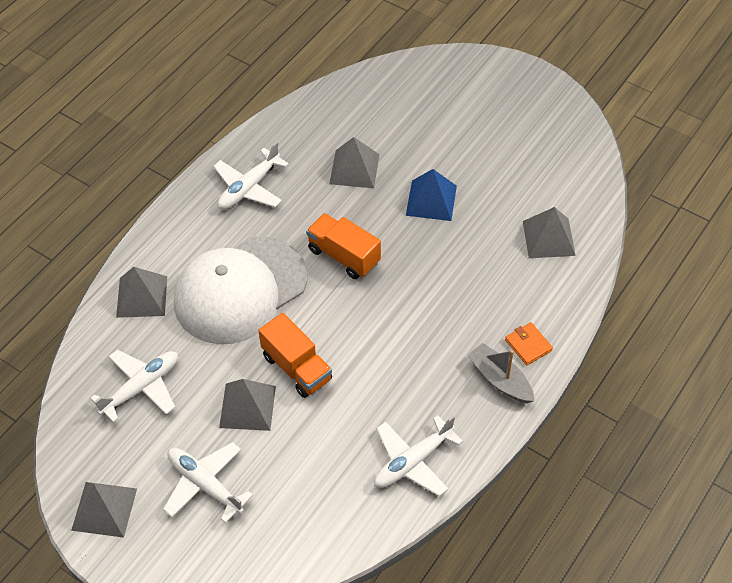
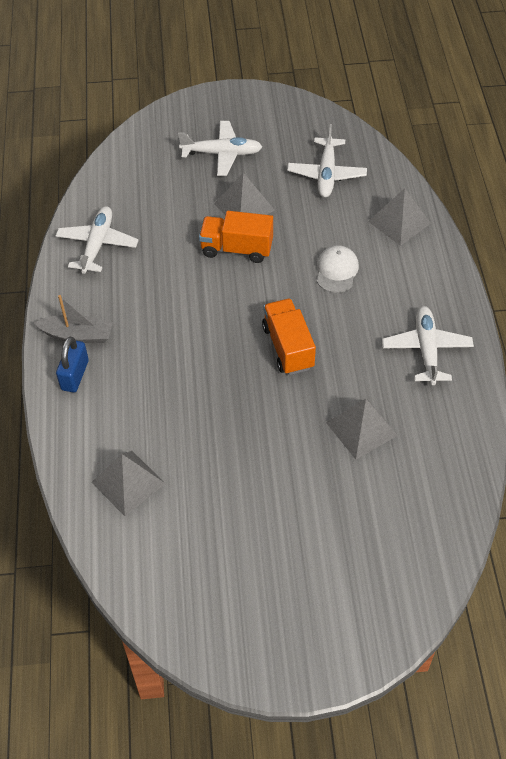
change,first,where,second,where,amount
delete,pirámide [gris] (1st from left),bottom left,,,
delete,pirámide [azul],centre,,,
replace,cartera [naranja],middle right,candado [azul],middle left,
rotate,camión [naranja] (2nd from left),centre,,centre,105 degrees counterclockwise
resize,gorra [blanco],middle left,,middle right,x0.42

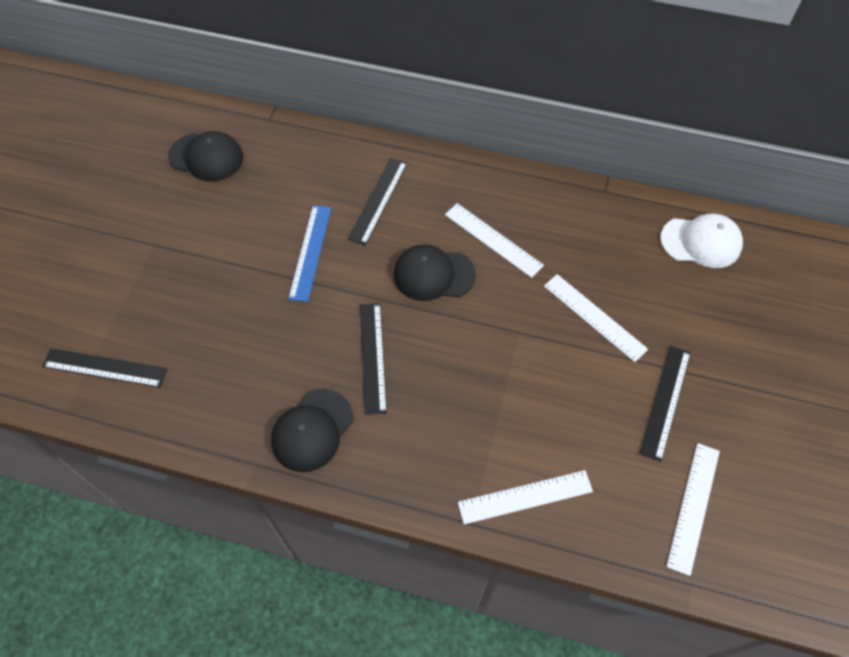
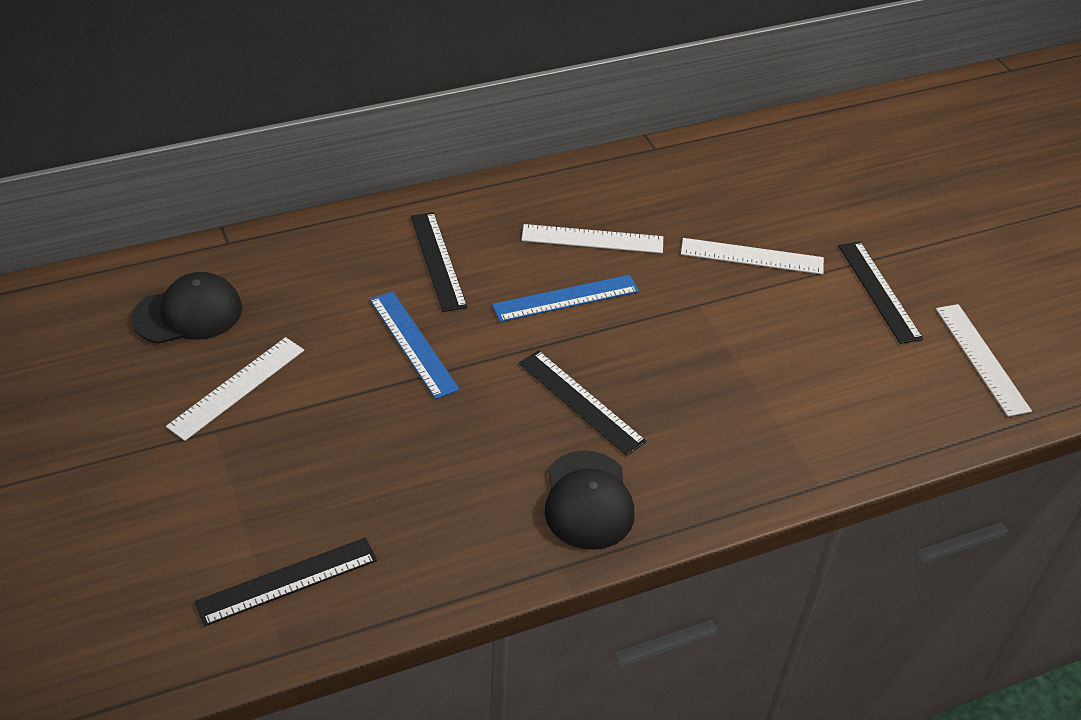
change,first,where,second,where,amount
delete,gorra [blanco],middle right,,,
move,regla [blanco] (2nd from left in the first image),bottom centre,regla [blanco] (1st from left),middle left,
replace,gorra [negro] (3rd from left),centre,regla [azul] (2nd from left),centre,

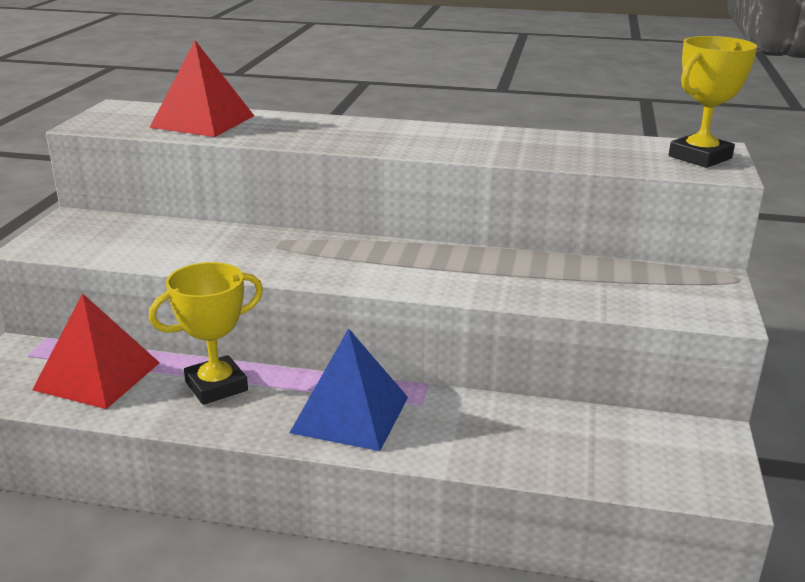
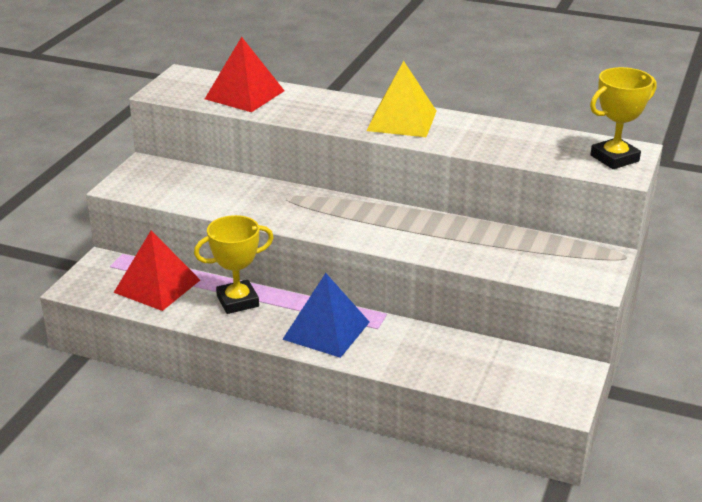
change,first,where,second,where,amount
insert,,,pirámide [amarillo],top centre,

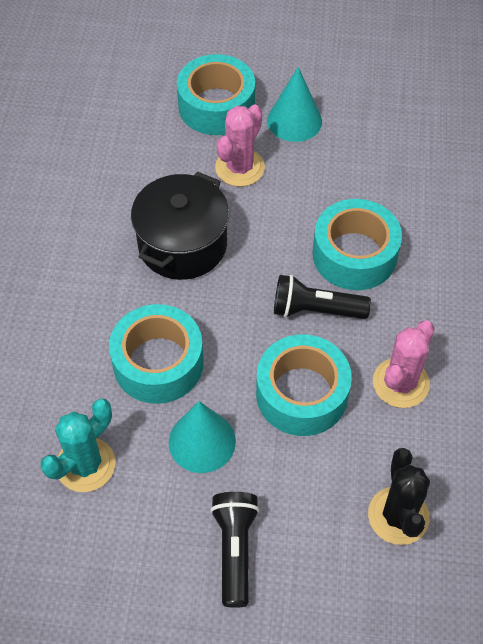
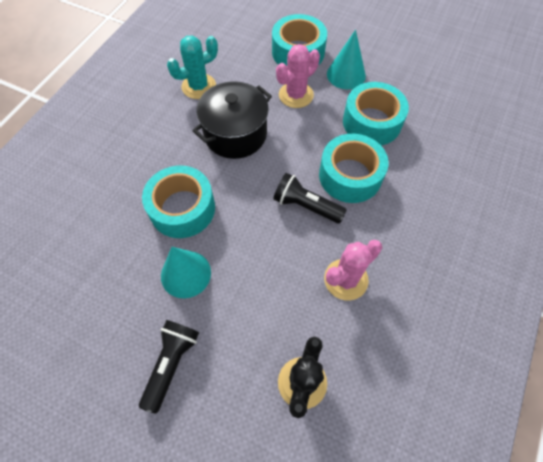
change,first,where,second,where,amount
move,cactus [turquesa],bottom left,,top centre,
move,cinta adhesiva [turquesa] (3rd from left in the first image),centre,cinta adhesiva [turquesa] (4th from left),top right,

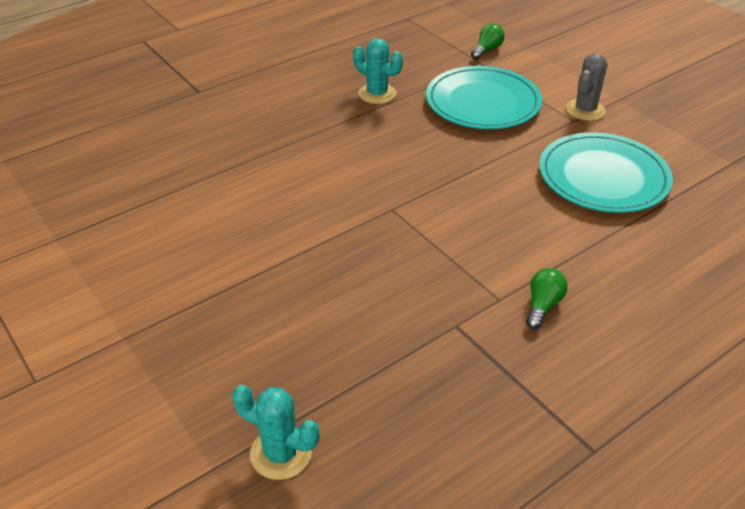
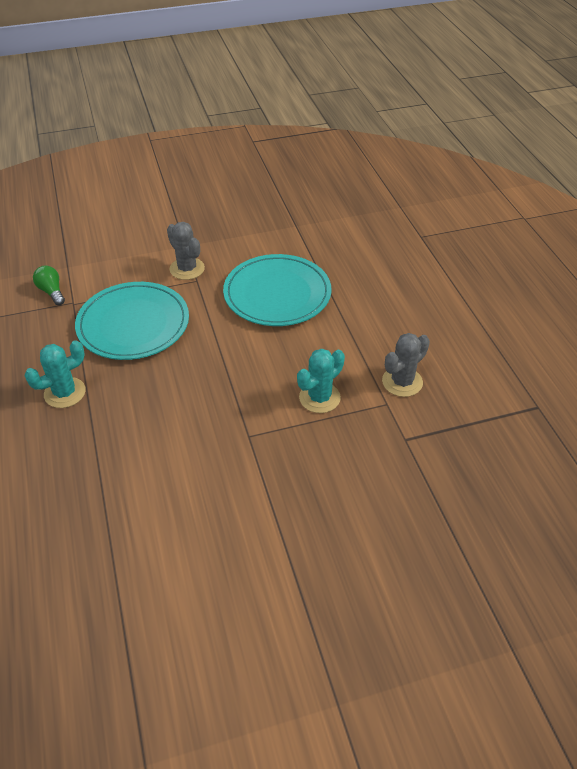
change,first,where,second,where,amount
move,cactus [turquesa] (1st from left in the first image),bottom centre,cactus [turquesa] (2nd from left),centre,
replace,bombilla [verde] (2nd from left),middle right,cactus [gris] (2nd from left),middle right,

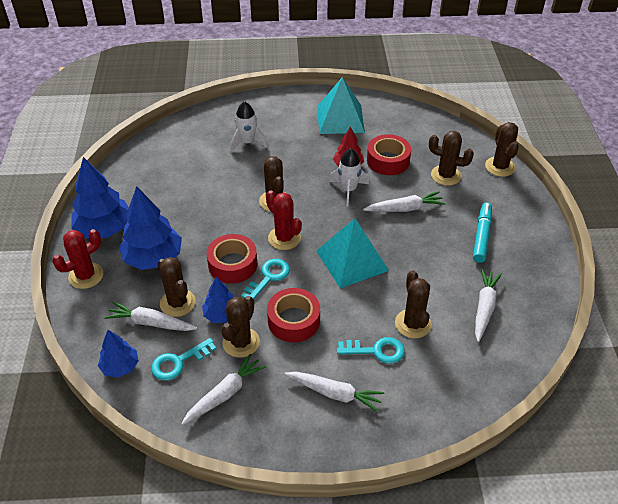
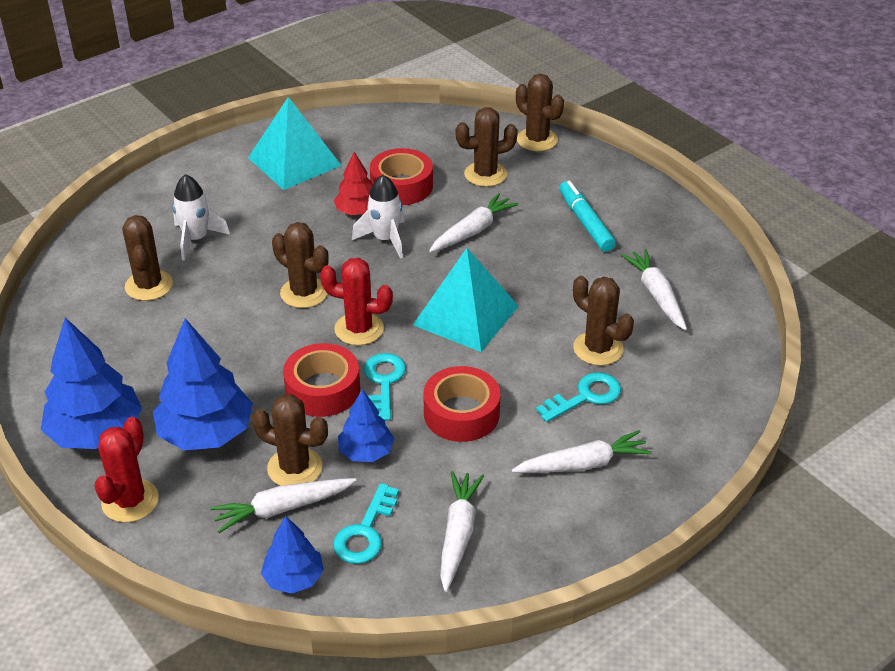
change,first,where,second,where,amount
move,cactus [marrón] (2nd from left in the first image),centre,cactus [marrón] (1st from left),middle left,

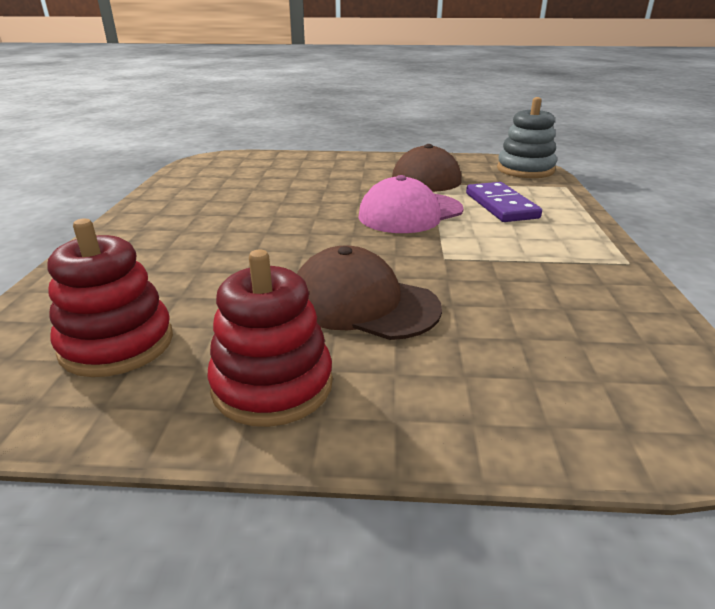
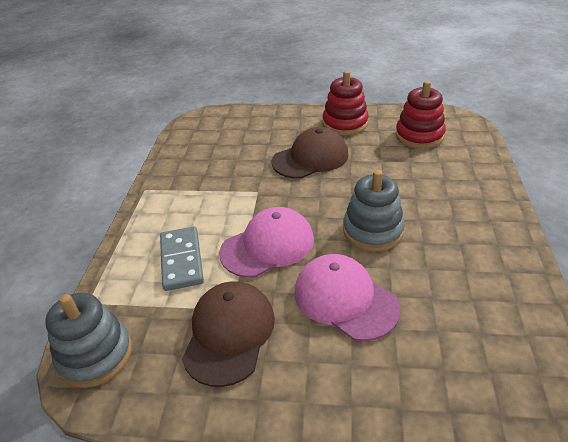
change,first,where,second,where,amount
insert,,,gorra [rosa] (2nd from left),bottom centre,
insert,,,juguete apilable [gris] (2nd from left),centre,
recolor,ficha de dominó [morado],top right,ficha de dominó [gris],middle left,
rotate,gorra [marrón] (1st from left in the first image),centre,gorra [marrón] (2nd from left),centre,60 degrees counterclockwise

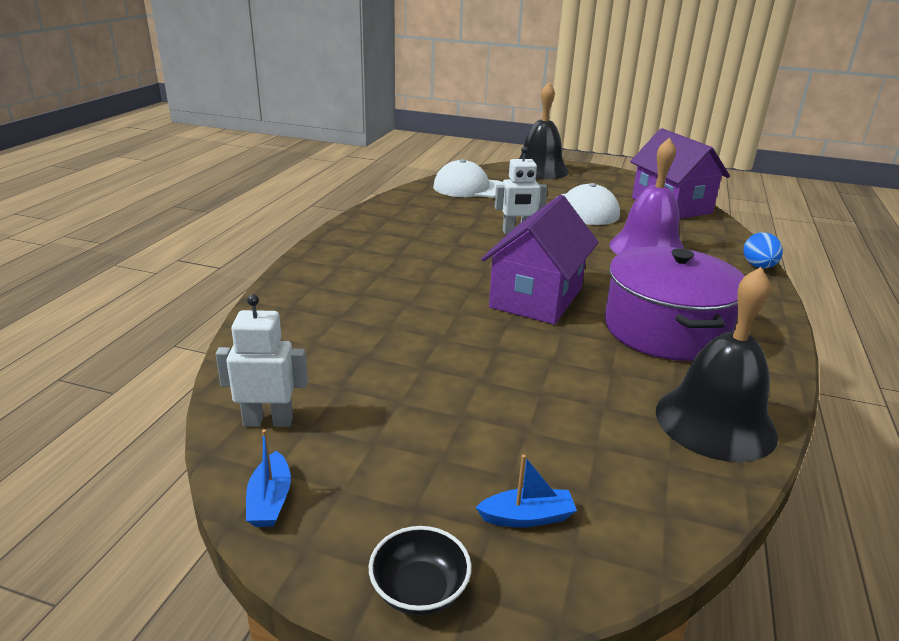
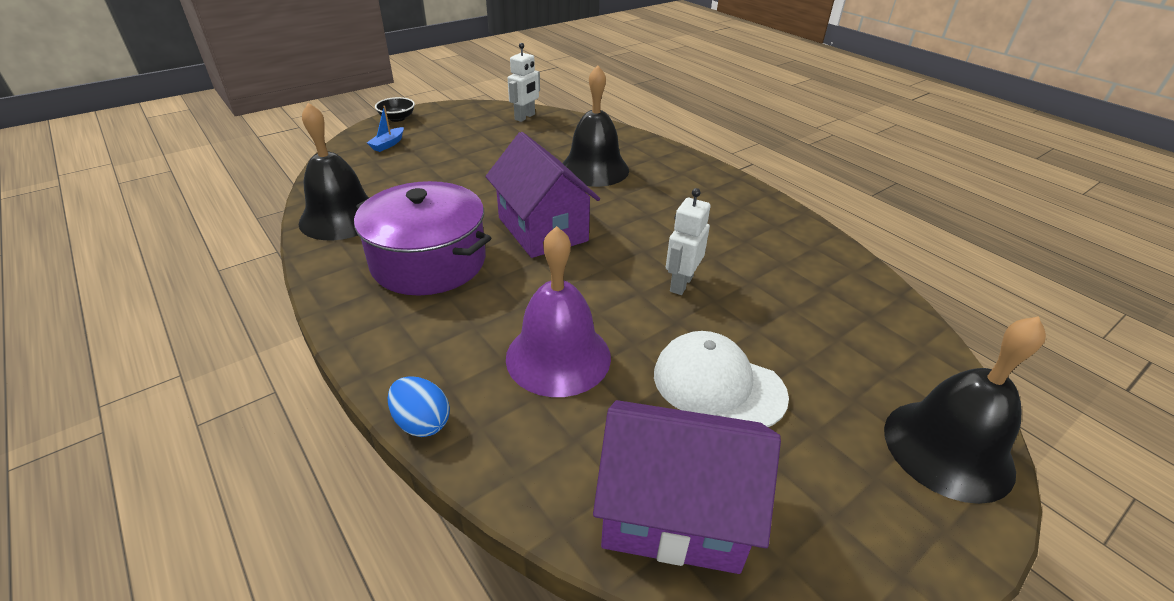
change,first,where,second,where,amount
delete,barco [azul] (1st from left),bottom left,,,
delete,gorra [blanco] (1st from left),top centre,,,
insert,,,campana [negro] (2nd from left),top centre,

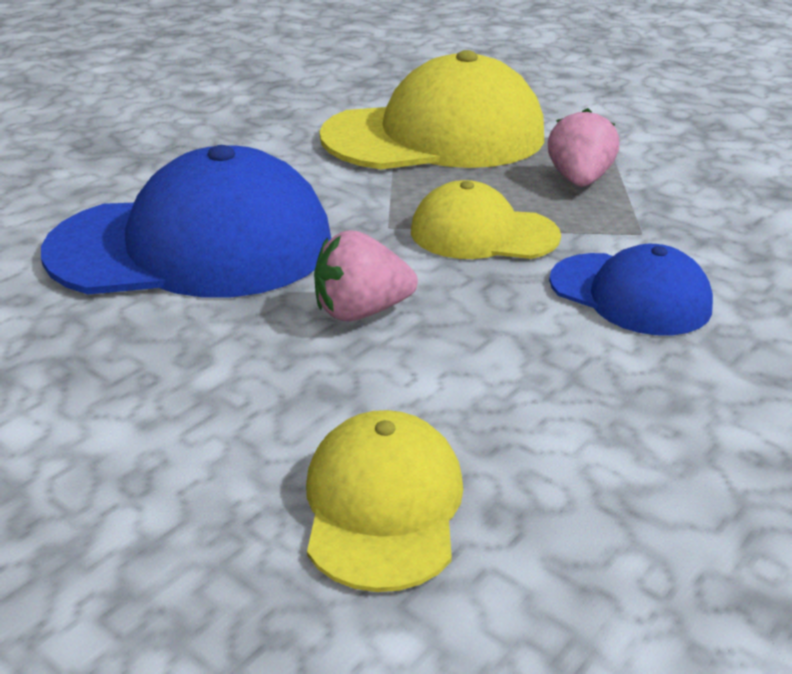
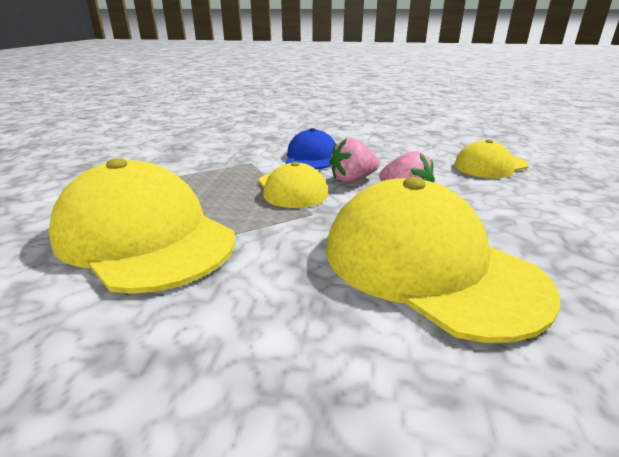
change,first,where,second,where,amount
move,fresa [rosa] (2nd from left in the first image),top right,fresa [rosa] (1st from left),centre,
recolor,gorra [azul] (1st from left),top left,gorra [amarillo] (3rd from left),middle right,

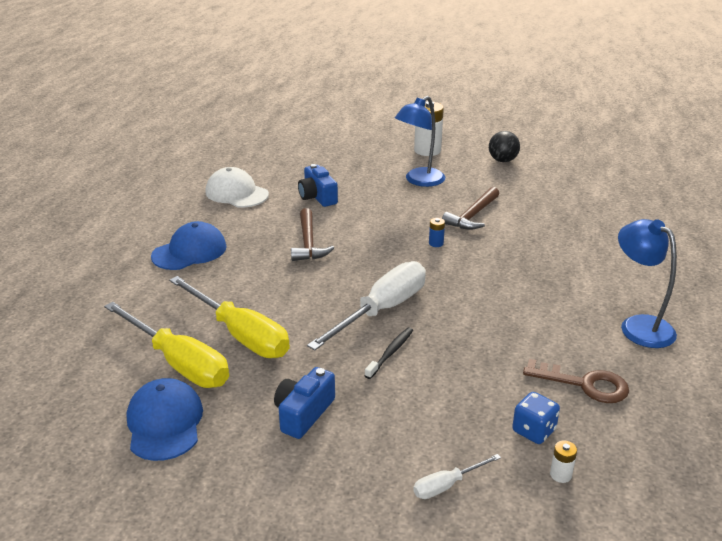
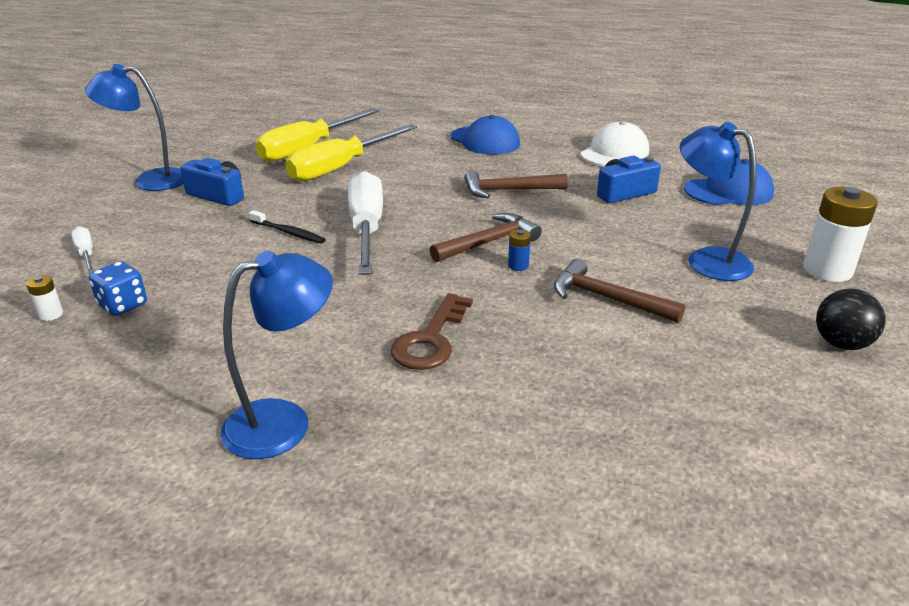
change,first,where,second,where,amount
insert,,,lámpara [azul] (1st from left),top left,
insert,,,martillo [marrón] (1st from left),centre,
move,gorra [azul] (1st from left in the first image),bottom left,gorra [azul] (2nd from left),top right,
move,llave [marrón],bottom right,,centre,
rotate,destornillador [blanco] (1st from left in the first image),centre,destornillador [blanco] (2nd from left),centre,135 degrees counterclockwise

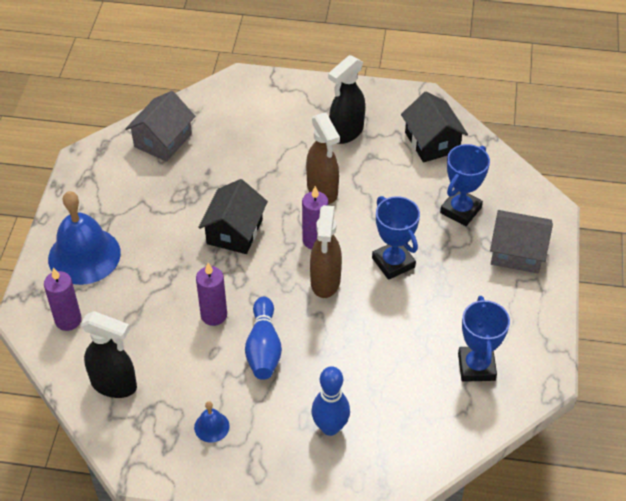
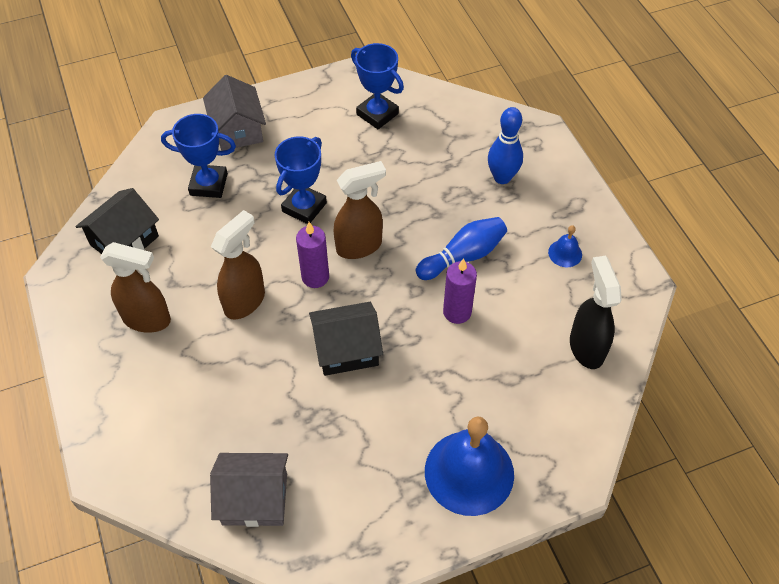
change,first,where,second,where,amount
delete,vela [morado] (1st from left),middle left,,,
recolor,pulverizador [negro] (2nd from left),top centre,pulverizador [marrón] (1st from left),middle left,
rotate,trofeo [azul] (3rd from left),bottom right,,top centre,75 degrees clockwise

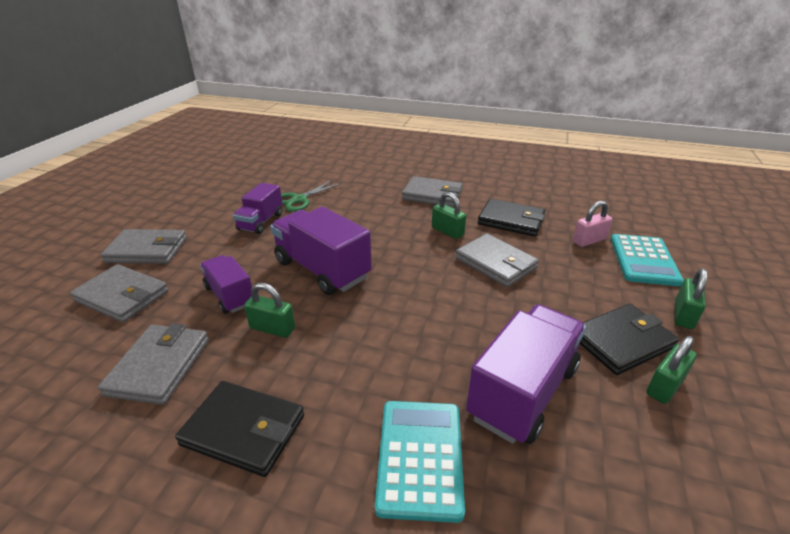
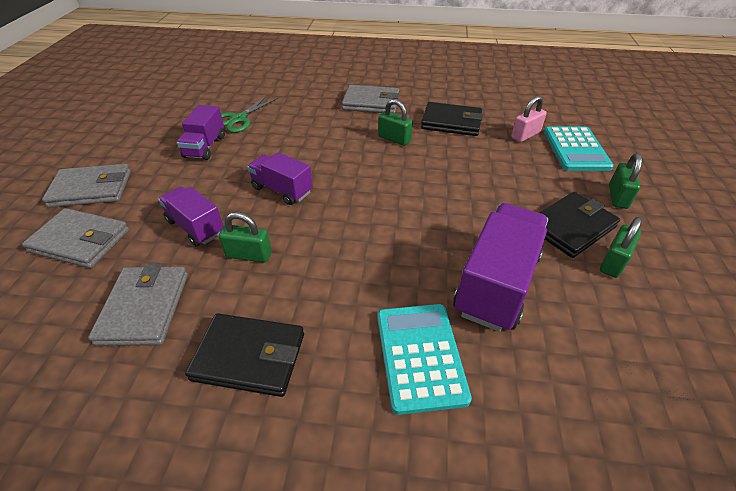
change,first,where,second,where,amount
delete,cartera [gris] (5th from left),centre,,,
resize,camión [morado] (3rd from left),centre,,centre,x0.60

